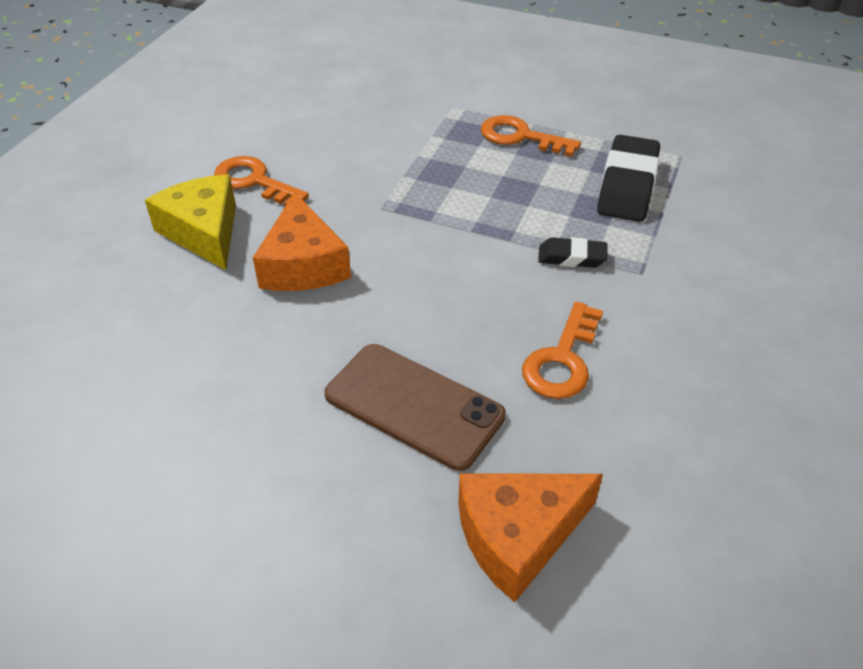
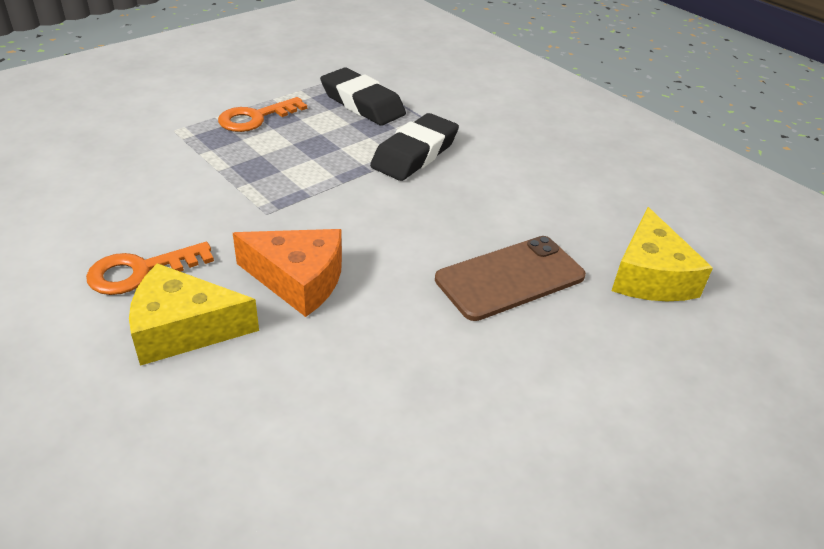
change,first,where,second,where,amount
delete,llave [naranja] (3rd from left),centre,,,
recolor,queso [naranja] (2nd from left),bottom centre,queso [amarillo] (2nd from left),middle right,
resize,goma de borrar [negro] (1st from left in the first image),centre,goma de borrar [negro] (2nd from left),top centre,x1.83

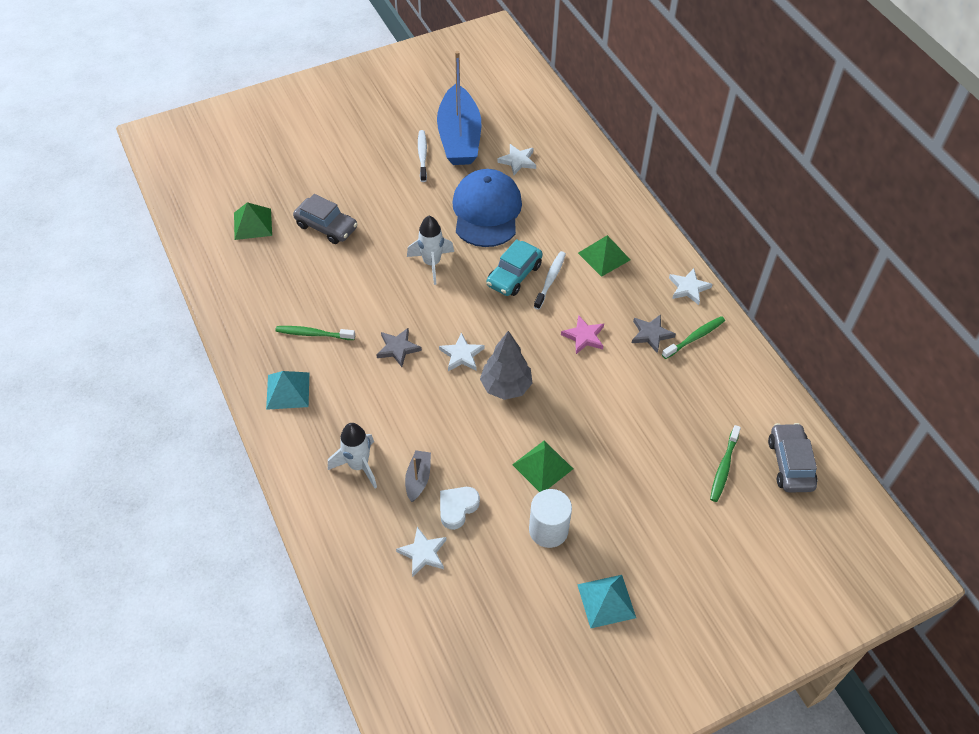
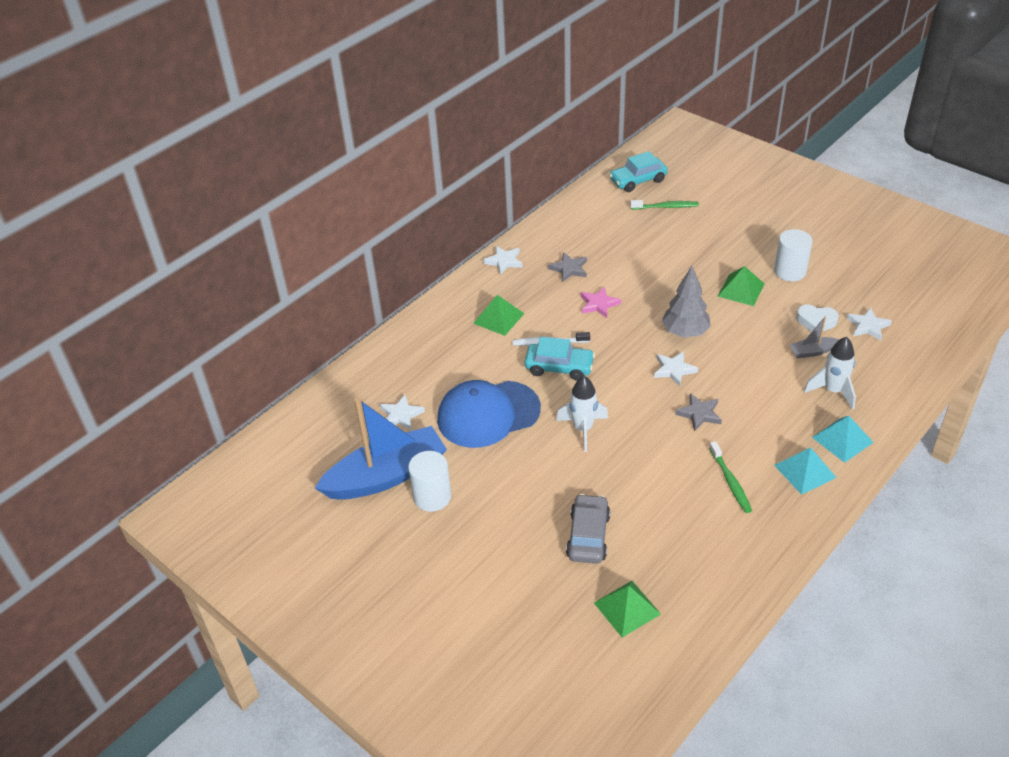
change,first,where,second,where,amount
delete,cepillo de dientes [verde] (2nd from left),middle right,,,
move,pirámide [turquesa] (2nd from left),bottom centre,,middle right,
replace,cepillo de dientes [blanco] (1st from left),top centre,cilindro [blanco] (1st from left),centre,
recolor,coche [gris] (2nd from left),middle right,coche [turquesa] (2nd from left),top centre,

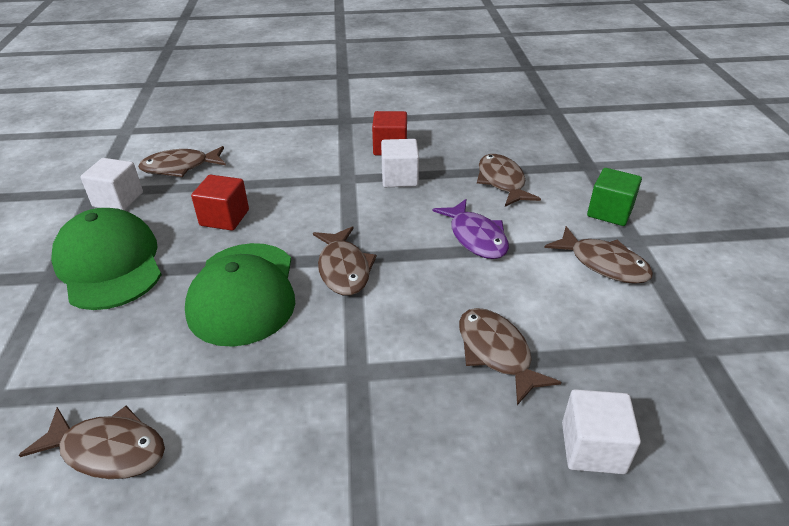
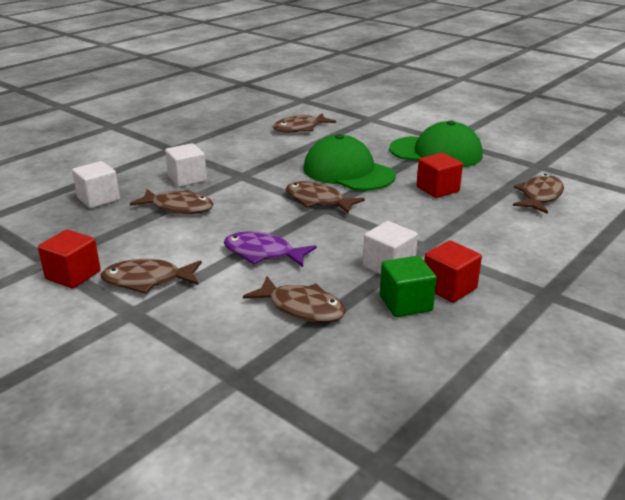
change,first,where,second,where,amount
insert,,,cubo [rojo] (1st from left),middle left,
move,cubo [blanco] (1st from left in the first image),middle left,cubo [blanco] (2nd from left),top left,
move,cubo [verde],middle right,,centre,

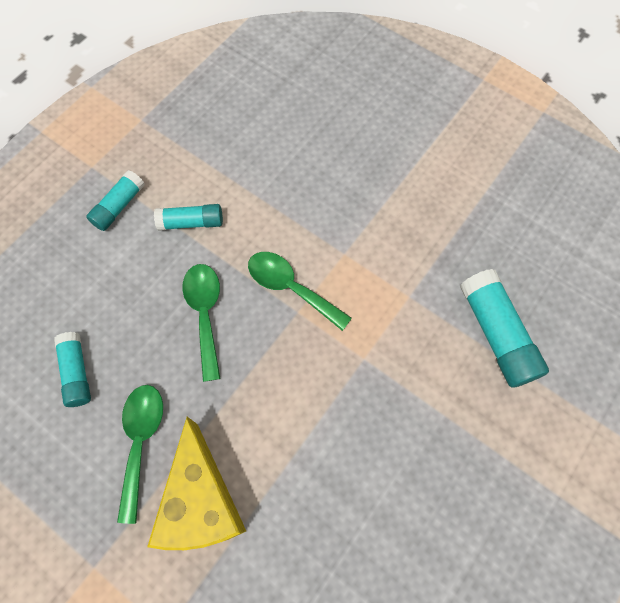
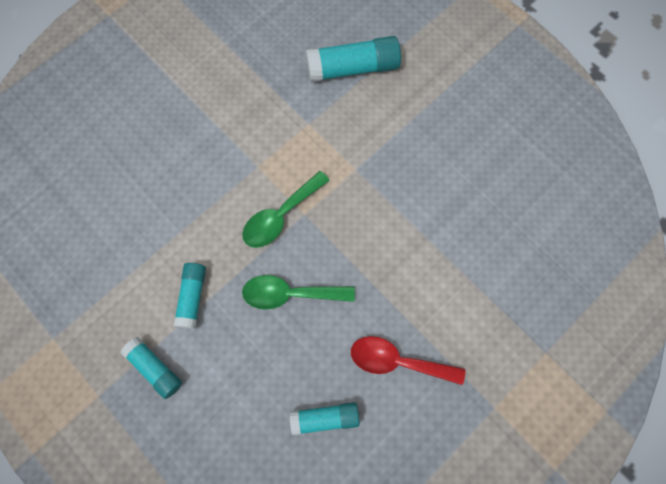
change,first,where,second,where,amount
delete,queso [amarillo],bottom left,,,
recolor,cuchara [verde] (1st from left),bottom left,cuchara [rojo],bottom centre,

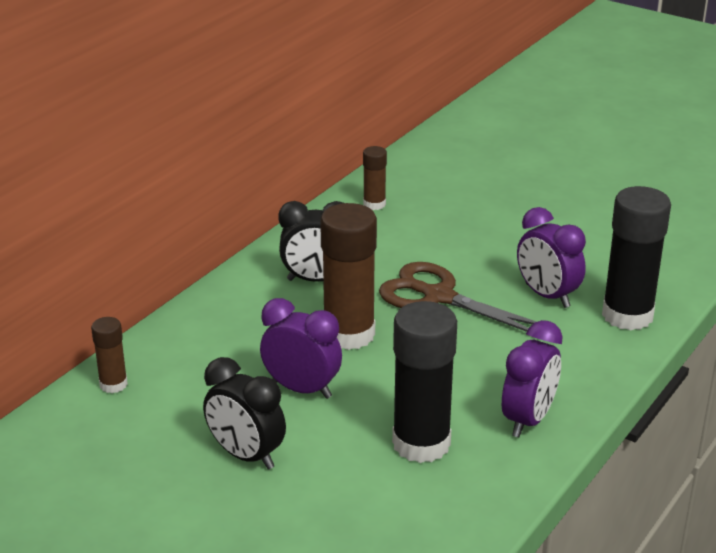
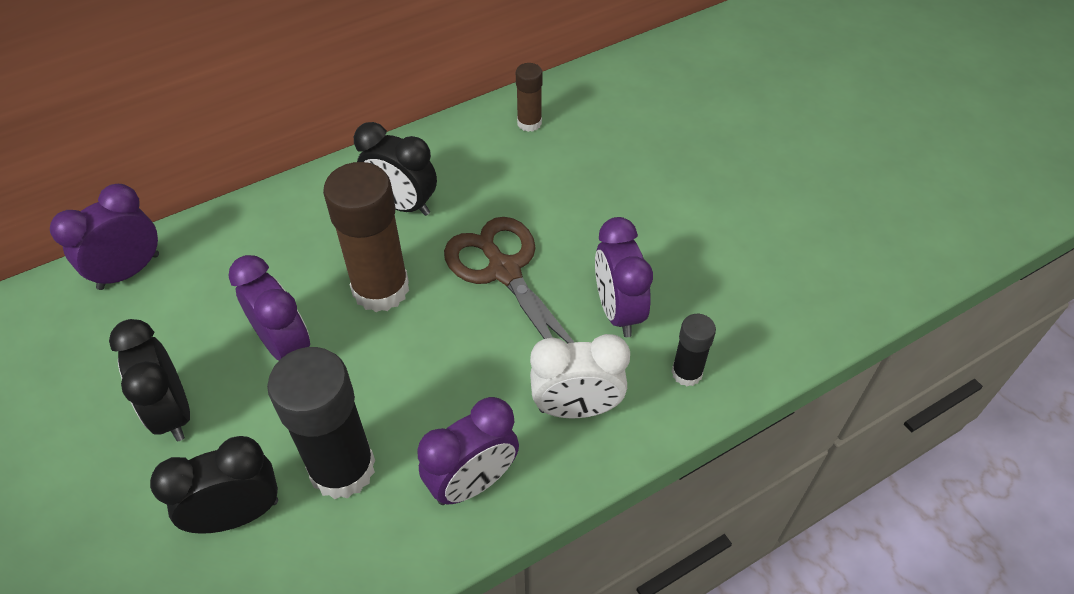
change,first,where,second,where,amount
insert,,,despertador [negro] (2nd from left),bottom left,
insert,,,despertador [blanco],centre,
replace,barra de pegamento [marrón] (1st from left),middle left,despertador [morado] (1st from left),middle left,
resize,barra de pegamento [negro] (2nd from left),middle right,,centre,x0.51

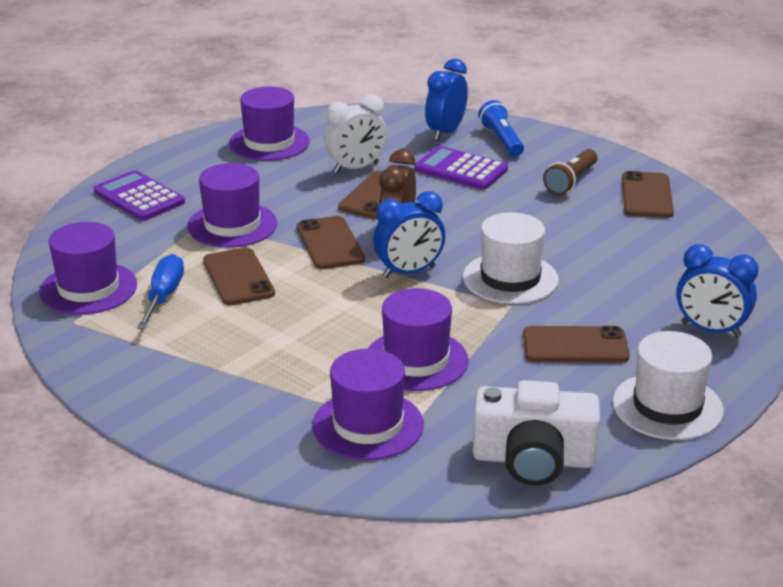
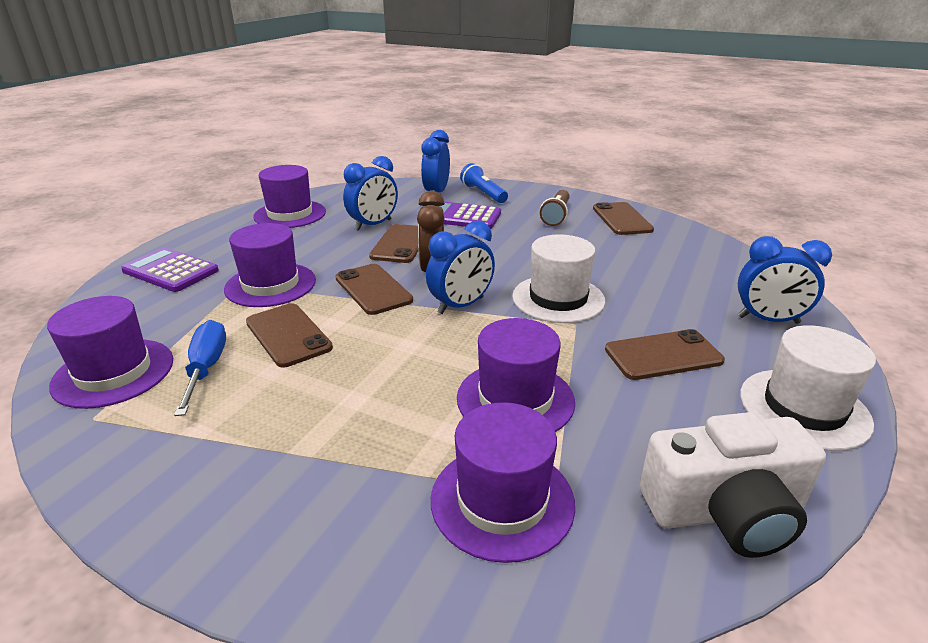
change,first,where,second,where,amount
recolor,despertador [blanco],top centre,despertador [azul] (1st from left),top centre,

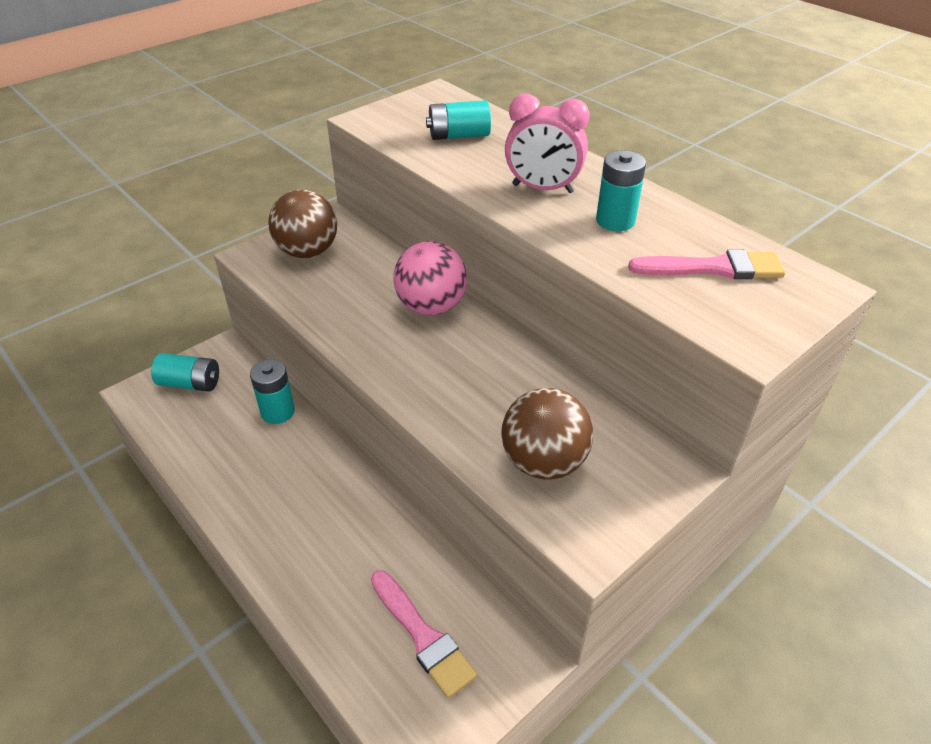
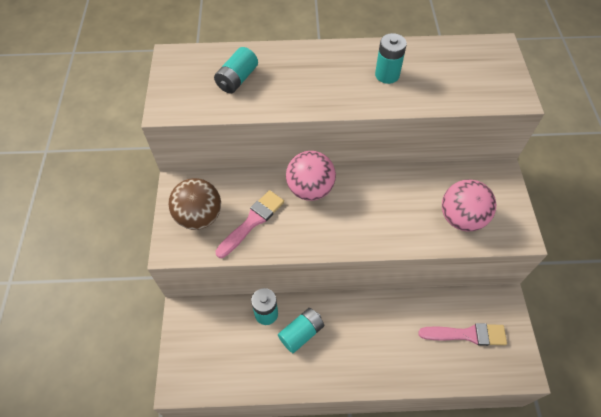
change,first,where,second,where,amount
delete,despertador [rosa],top centre,,,
move,pila [turquesa] (1st from left in the first image),middle left,pila [turquesa] (3rd from left),bottom centre,
move,pincel [rosa] (2nd from left in the first image),middle right,pincel [rosa] (1st from left),centre,
recolor,pelota [marrón] (2nd from left),centre,pelota [rosa] (2nd from left),middle right,

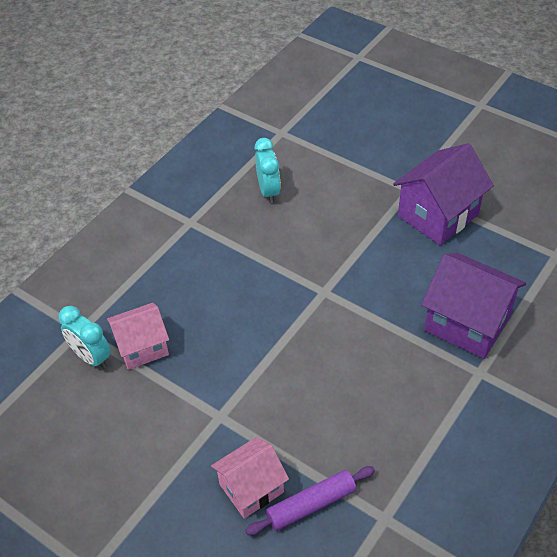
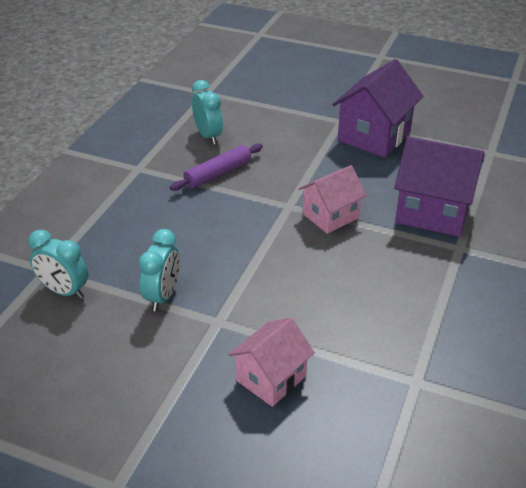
change,first,where,second,where,amount
insert,,,despertador [turquesa] (2nd from left),middle left,
move,casa [rosa] (1st from left in the first image),middle left,casa [rosa] (2nd from left),centre,
move,rodillo [morado],bottom centre,,centre,

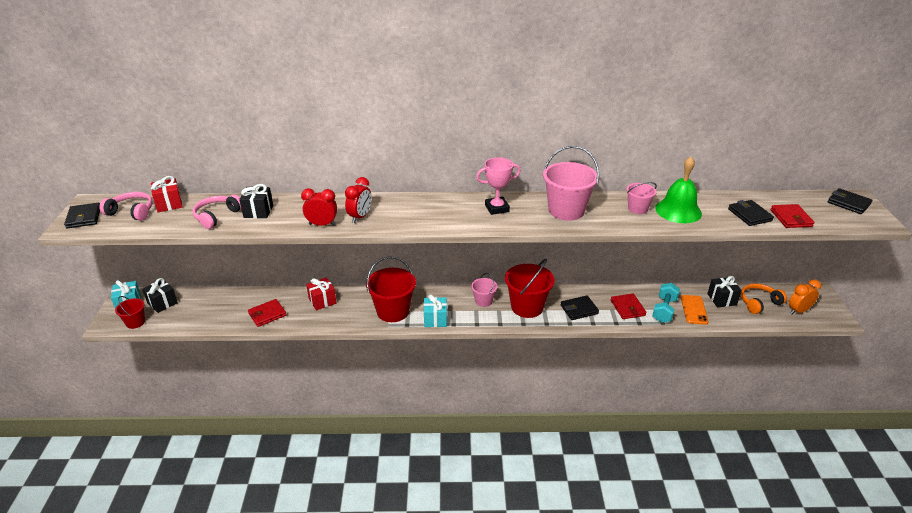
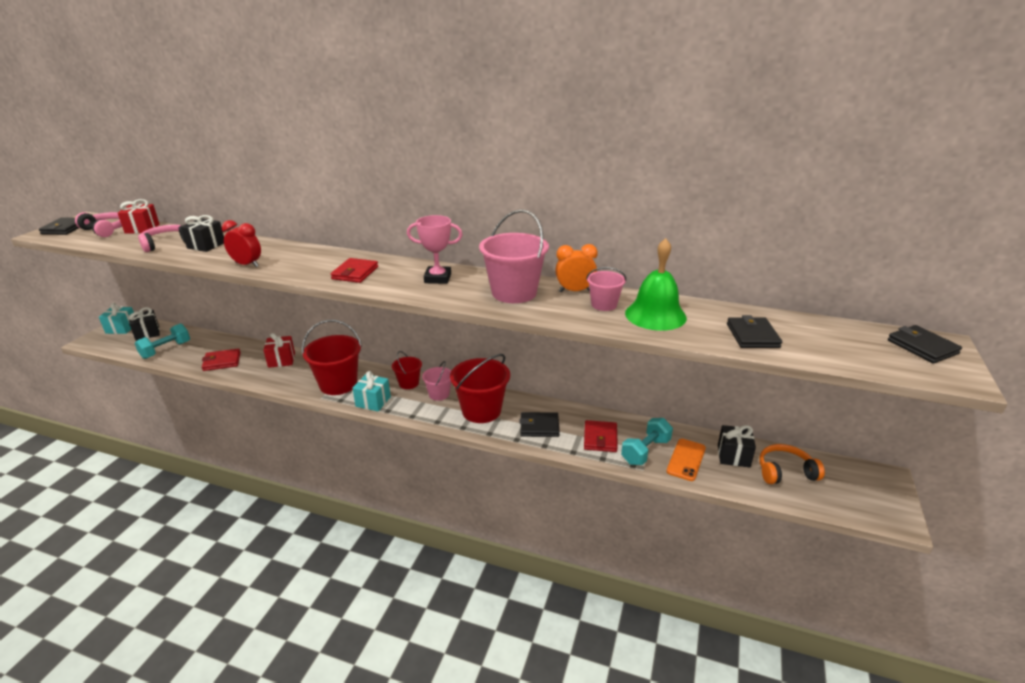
change,first,where,second,where,amount
delete,despertador [rojo] (2nd from left),centre,,,
insert,,,mancuerna [turquesa] (1st from left),middle left,
move,balde [rojo] (1st from left in the first image),middle left,balde [rojo] (2nd from left),centre,
move,cartera [rojo] (3rd from left in the first image),middle right,cartera [rojo] (2nd from left),centre,
move,despertador [naranja],middle right,,centre,

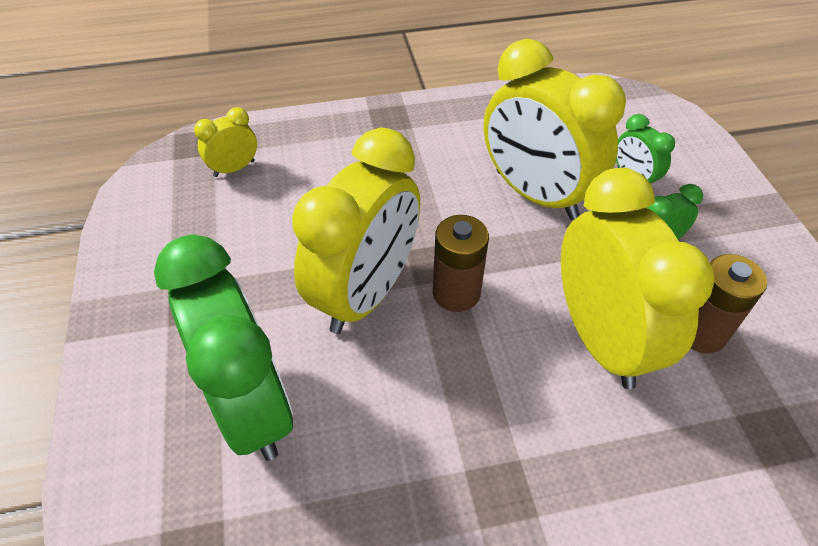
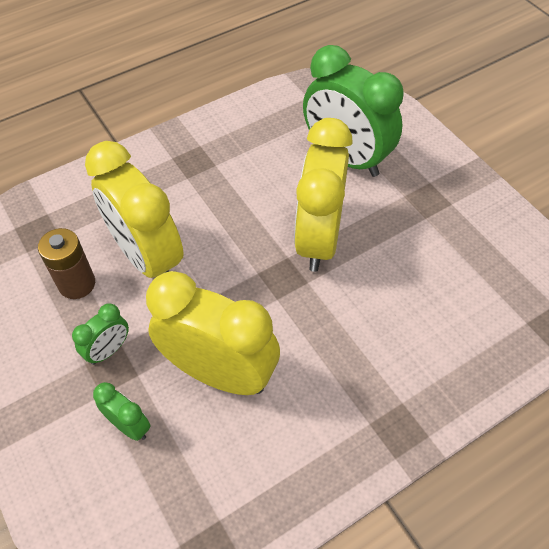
change,first,where,second,where,amount
delete,despertador [amarillo] (1st from left),top left,,,
delete,pila [marrón] (1st from left),centre,,,

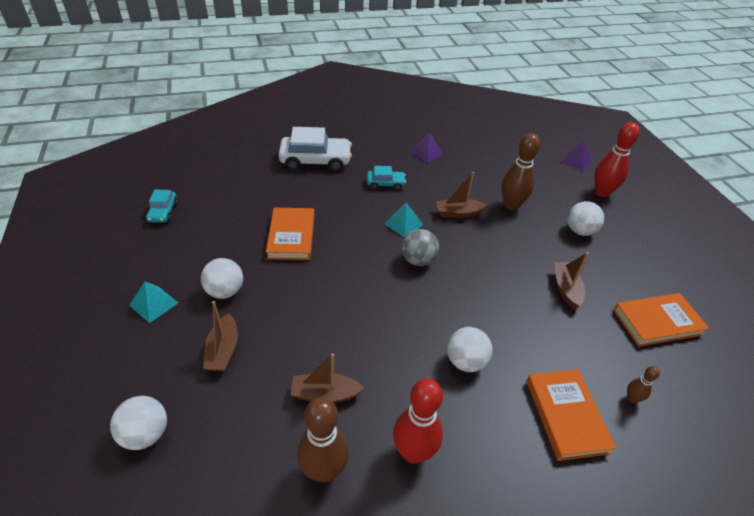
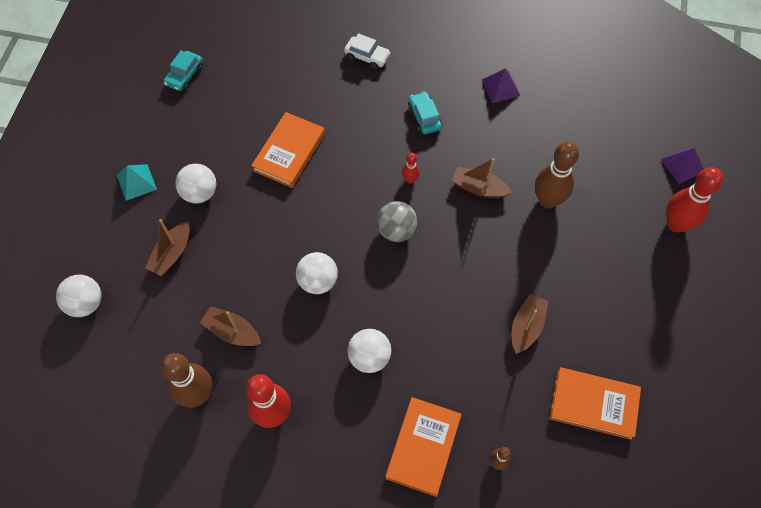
change,first,where,second,where,amount
move,pelota [blanco] (4th from left in the first image),middle right,pelota [blanco] (3rd from left),centre,
replace,pirámide [turquesa] (2nd from left),centre,bolo [rojo] (2nd from left),top centre,
rotate,coche [turquesa] (2nd from left),centre,,top centre,135 degrees counterclockwise
resize,coche [blanco],top centre,,top centre,x0.53

